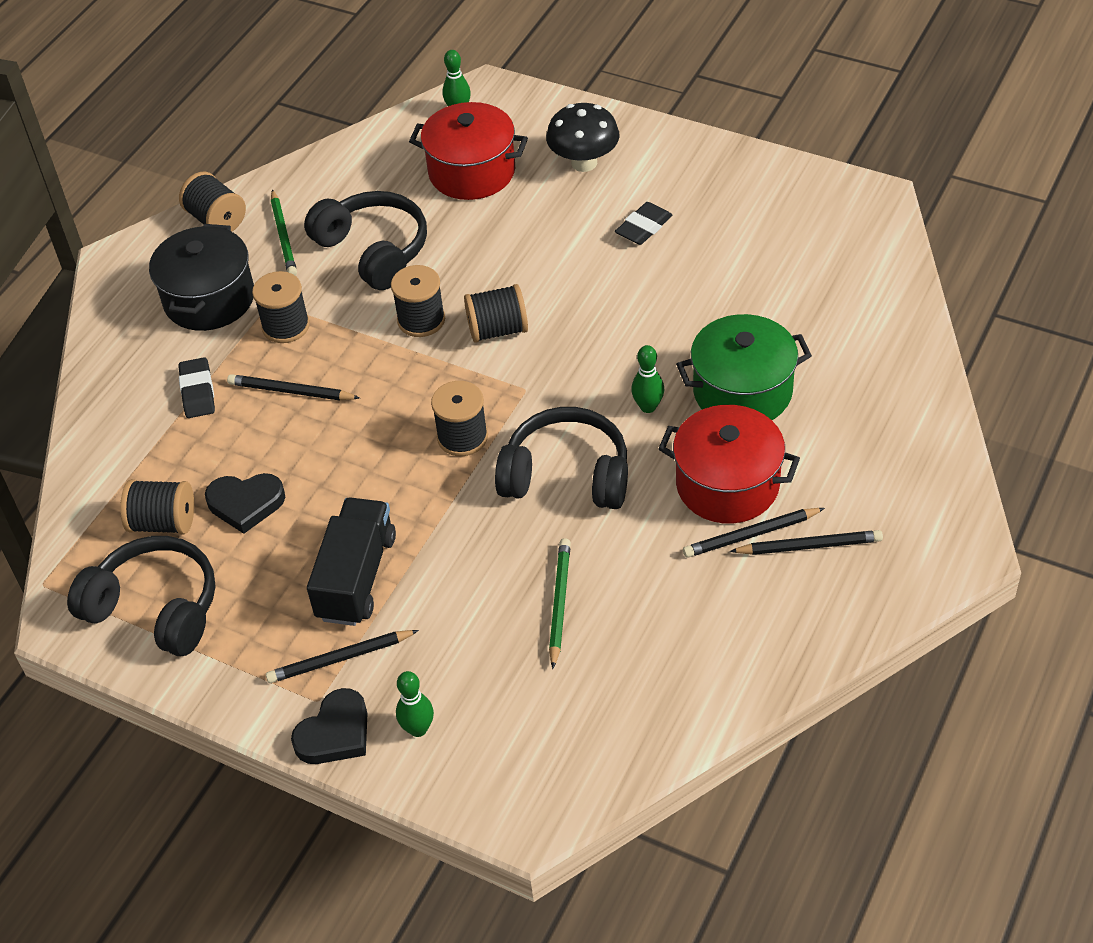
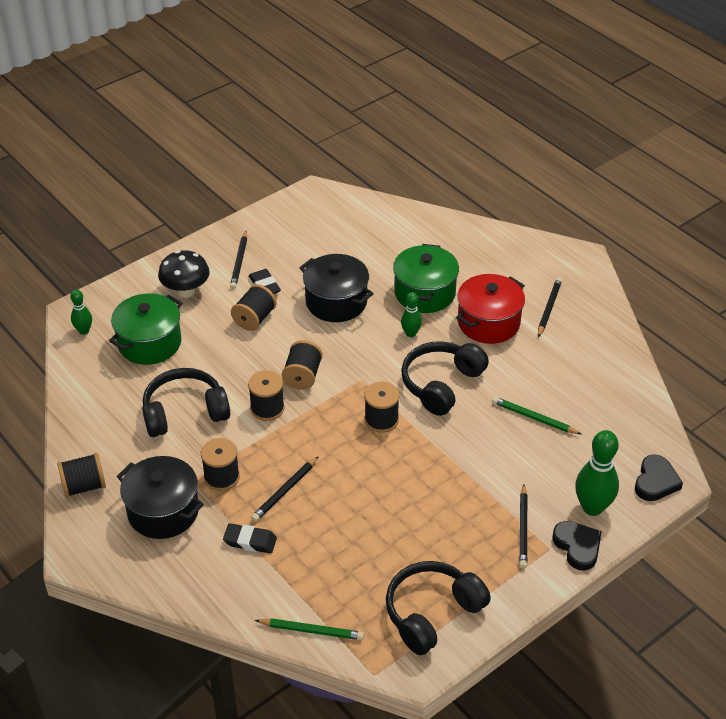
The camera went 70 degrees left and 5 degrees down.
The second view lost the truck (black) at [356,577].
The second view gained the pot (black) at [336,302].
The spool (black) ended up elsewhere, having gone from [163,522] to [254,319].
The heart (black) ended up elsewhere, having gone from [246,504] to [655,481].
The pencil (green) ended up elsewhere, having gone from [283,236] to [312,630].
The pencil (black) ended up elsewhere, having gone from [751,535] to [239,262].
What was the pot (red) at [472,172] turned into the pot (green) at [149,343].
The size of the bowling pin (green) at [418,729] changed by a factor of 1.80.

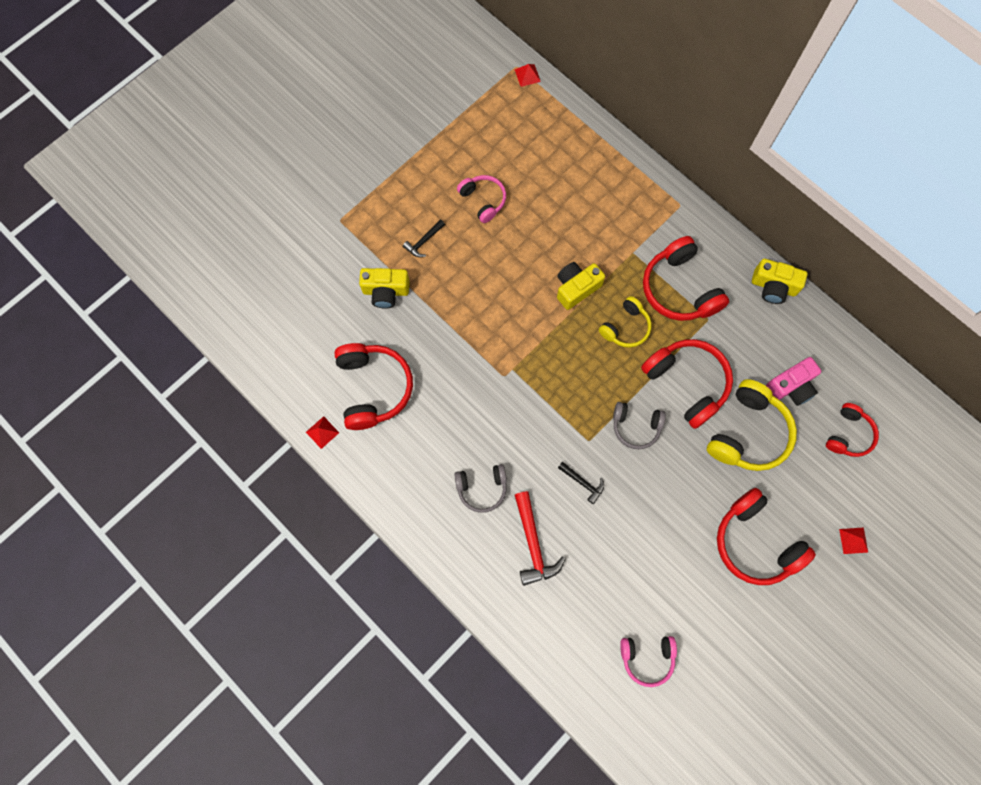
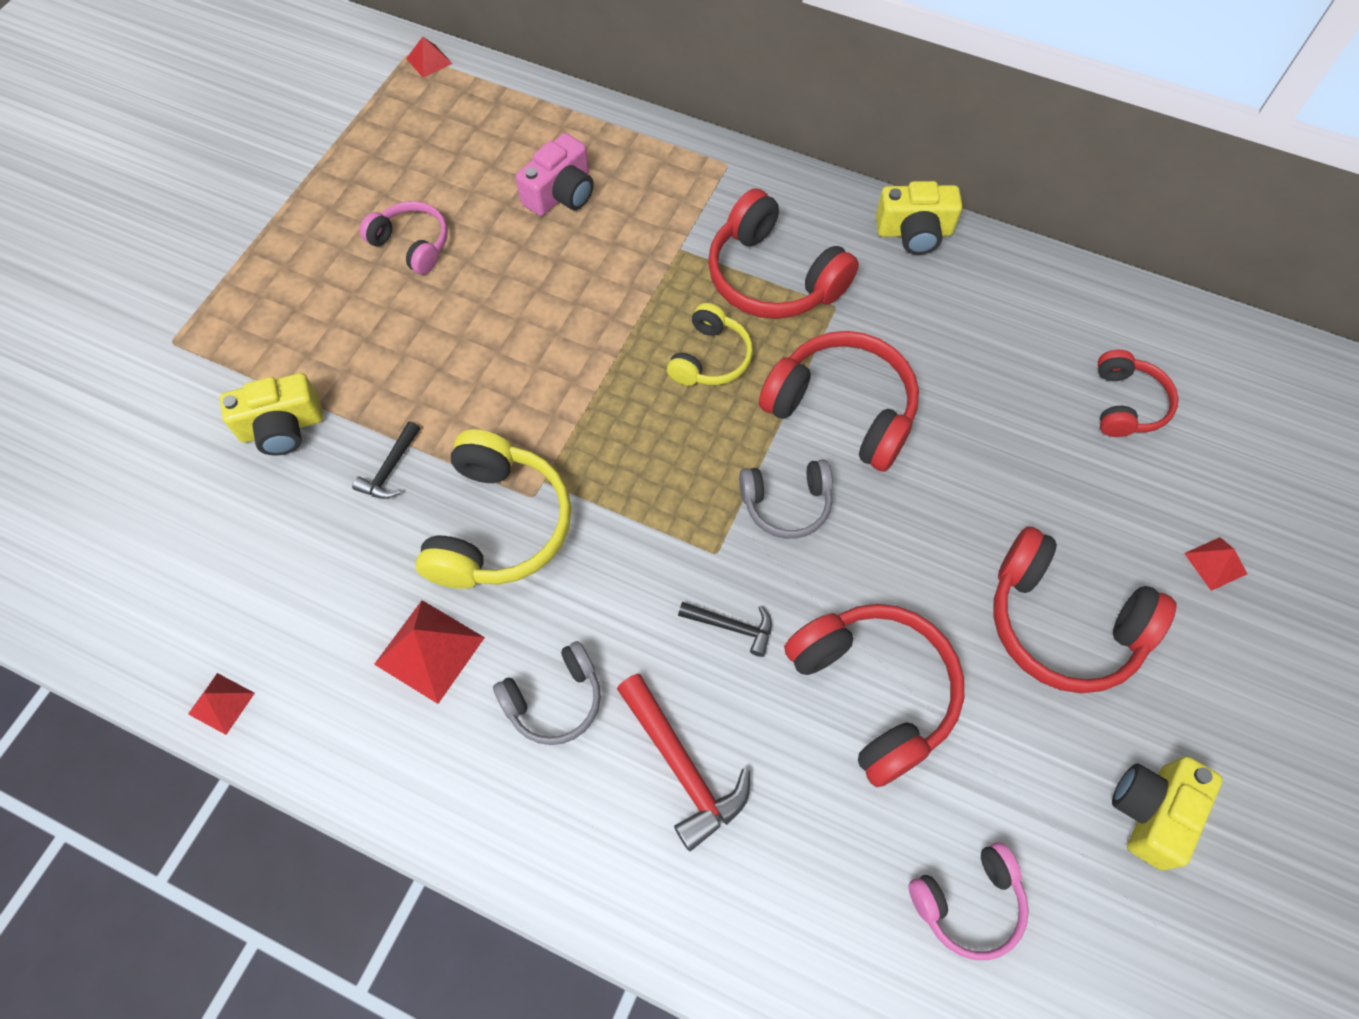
The camera went 20 degrees left and 10 degrees down.
The second view gained the pyramid (red) at [430,650].
The headphones (red) ended up elsewhere, having gone from [373,388] to [874,691].
The hammer (black) ended up elsewhere, having gone from [424,241] to [390,469].
The camera (yellow) ended up elsewhere, having gone from [576,288] to [1151,812].
The headphones (yellow) ended up elsewhere, having gone from [748,433] to [499,525].
The camera (pink) ended up elsewhere, having gone from [790,387] to [561,193].

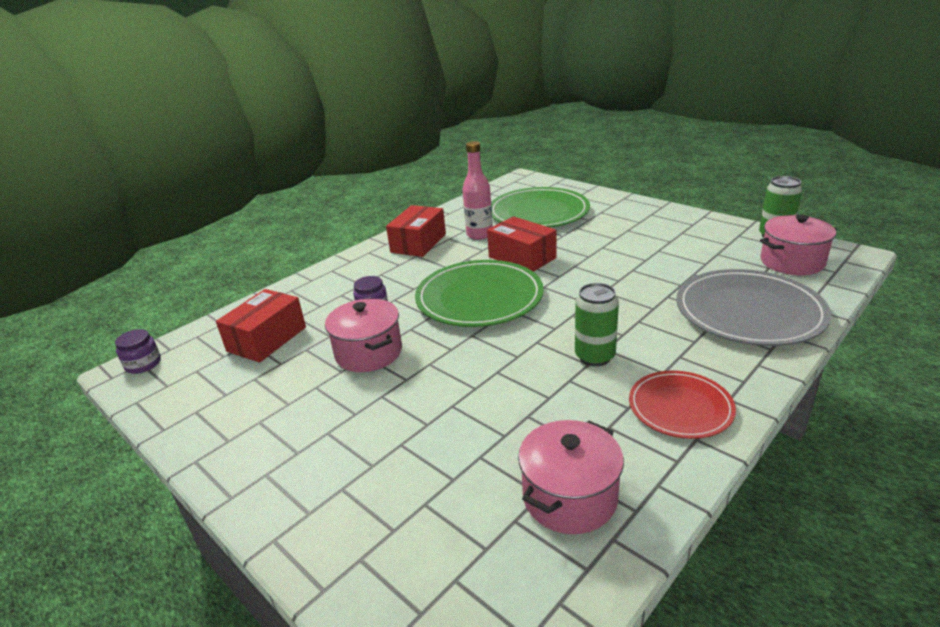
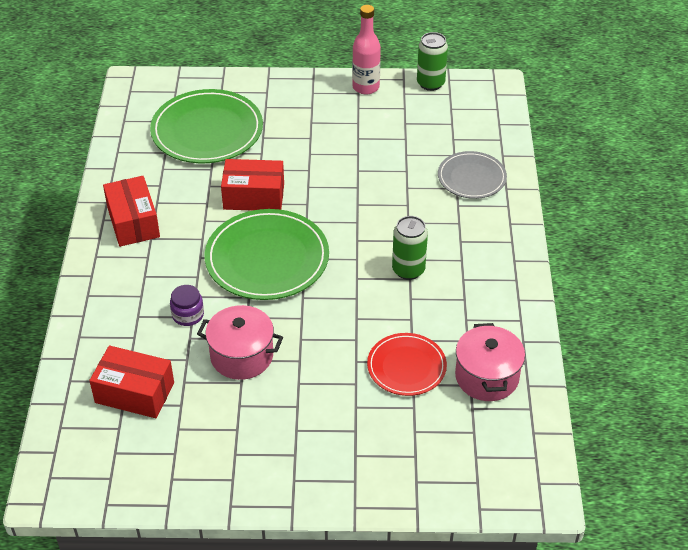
The camera went 45 degrees left and 15 degrees up.
The second view lost the jar (purple) at [143,364].
The second view lost the pot (pink) at [792,262].
The bottle (pink) ended up elsewhere, having gone from [479,235] to [366,87].
The plate (red) ended up elsewhere, having gone from [680,407] to [406,367].
The box (red) at [267,339] ended up facing another way, 60 degrees counterclockwise from before.
The size of the plate (grey) at [749,312] changed by a factor of 0.59.

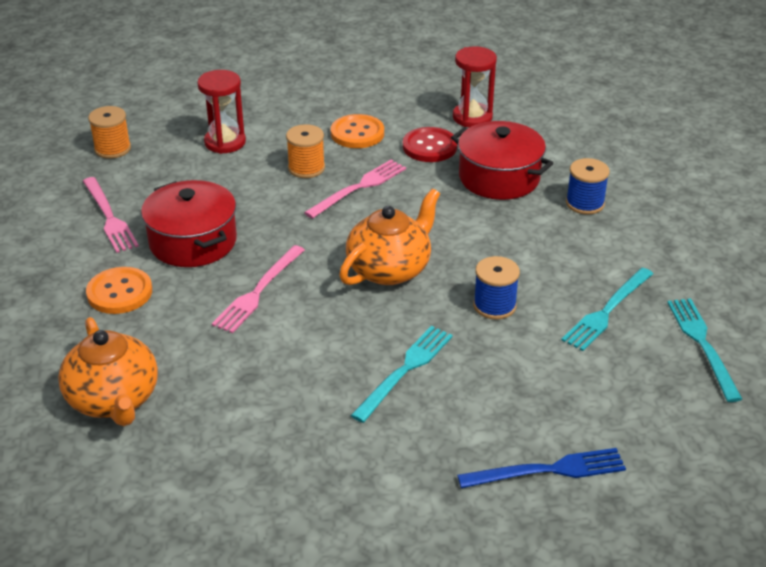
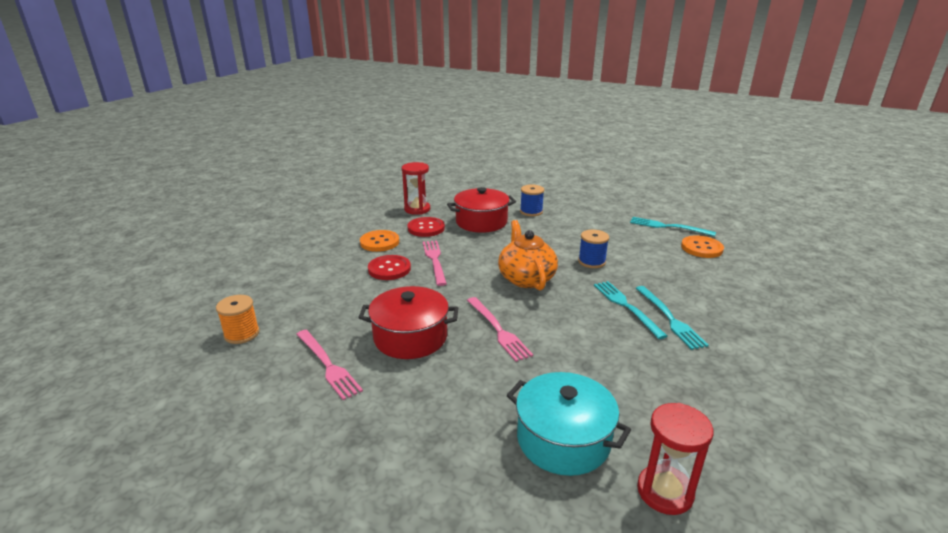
The camera went 55 degrees left and 10 degrees down.
The second view lost the fork (blue) at [547,470].
The button (orange) ended up elsewhere, having gone from [119,292] to [701,248].
The hourglass (red) ended up elsewhere, having gone from [225,142] to [665,492].
The fork (turquoise) ended up elsewhere, having gone from [607,311] to [669,318].
Where the teapot (orange) stood at [114,400], the pot (turquoise) came to stand at [563,439].
Where the spool (orange) stood at [306,168], the button (red) came to stand at [389,269].
The fork (pink) at [109,217] ended up facing another way, 45 degrees clockwise from before.

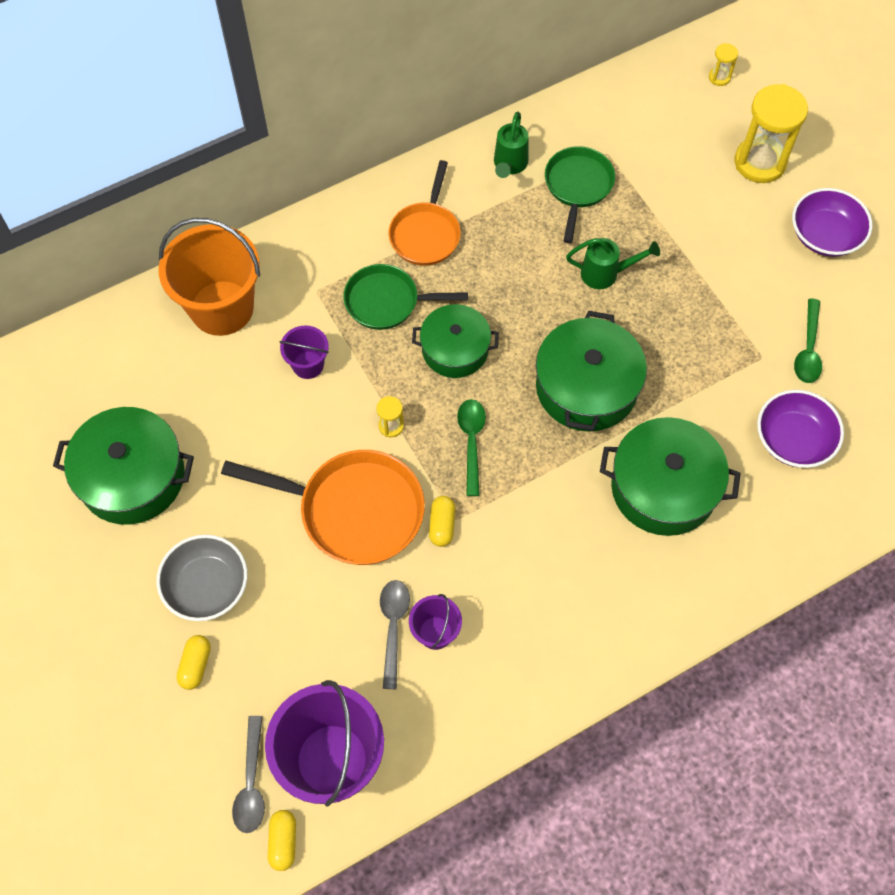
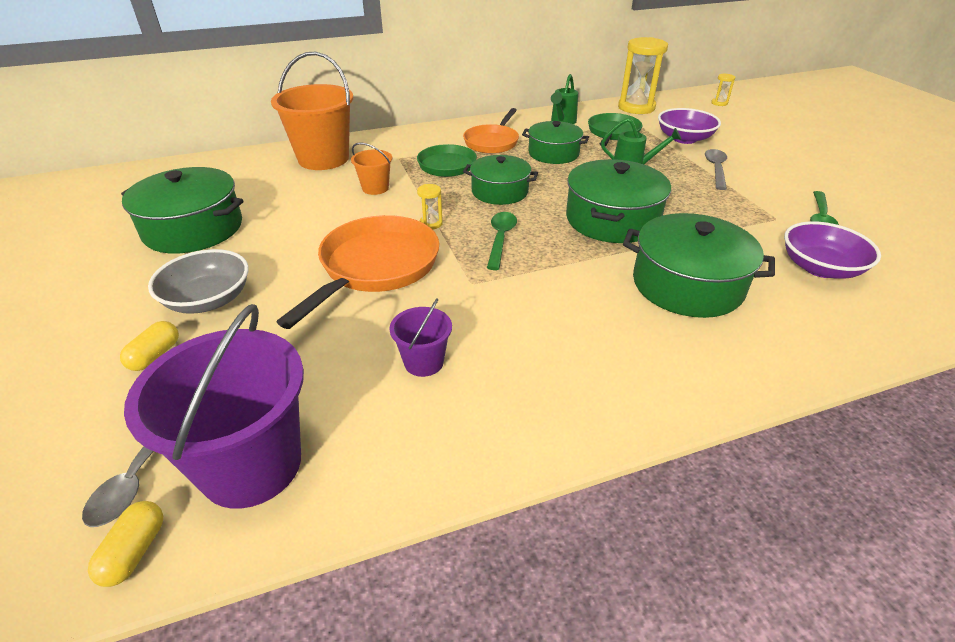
The camera went 10 degrees right and 25 degrees down.
The second view lost the capsule (yellow) at [442,525].
The second view gained the pot (green) at [553,153].
The spoon (grey) ended up elsewhere, having gone from [393,627] to [715,169].
The hourglass (yellow) ended up elsewhere, having gone from [760,162] to [636,107].
The bowl (purple) ended up elsewhere, having gone from [825,235] to [684,139].
What was the bucket (purple) at [308,365] turned into the bucket (orange) at [375,188].
The pan (orange) at [354,510] ended up facing another way, 90 degrees counterclockwise from before.

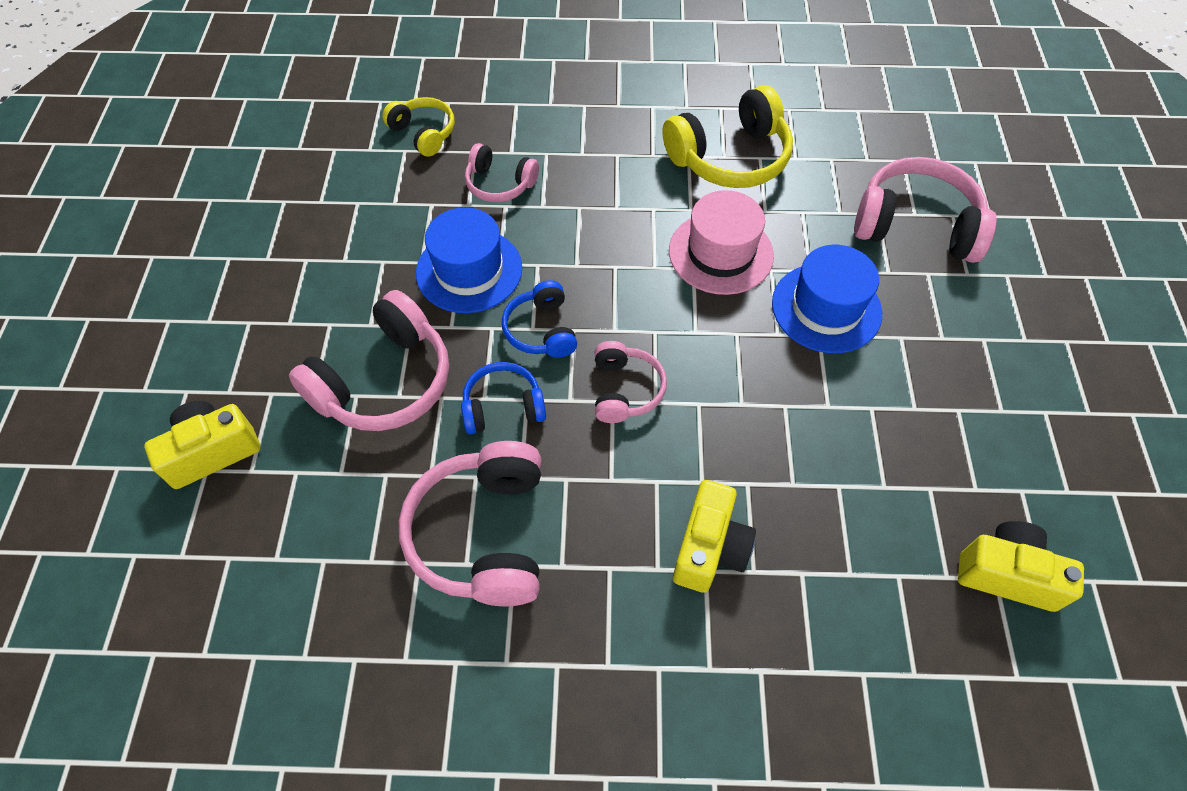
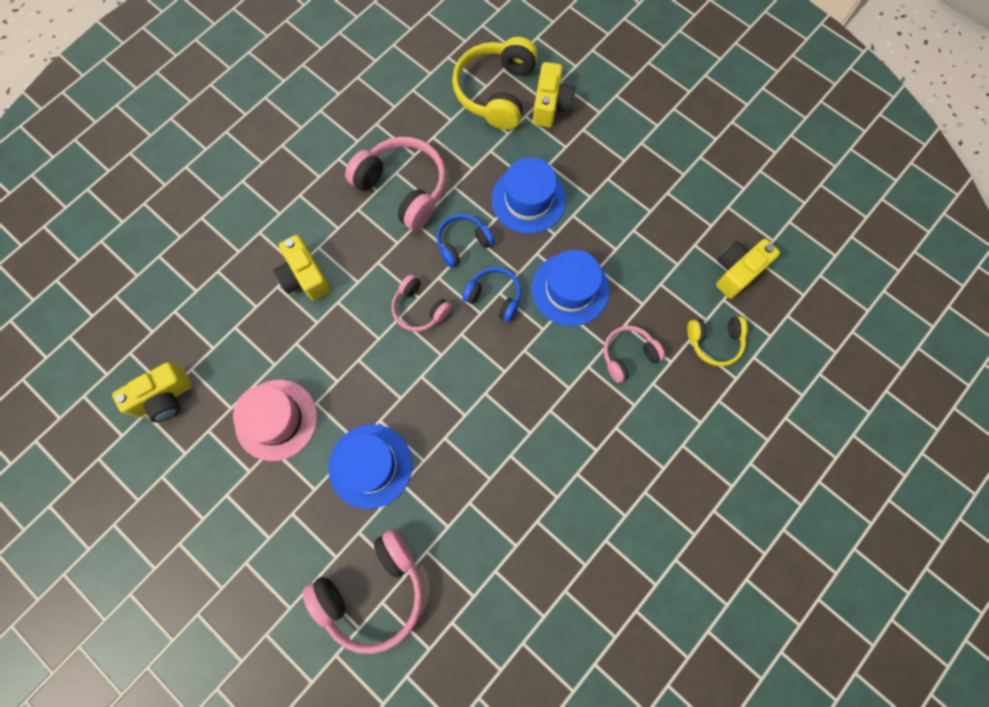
The camera went 130 degrees right and 15 degrees up.
The second view gained the camera (yellow) at [737,271].
The headphones (yellow) ended up elsewhere, having gone from [729,157] to [496,92].
The hat (pink) ended up elsewhere, having gone from [720,253] to [276,419].
Where the headphones (pink) stood at [384,381], the hat (blue) came to stand at [528,200].
The headphones (blue) at [503,407] ended up facing another way, 150 degrees counterclockwise from before.

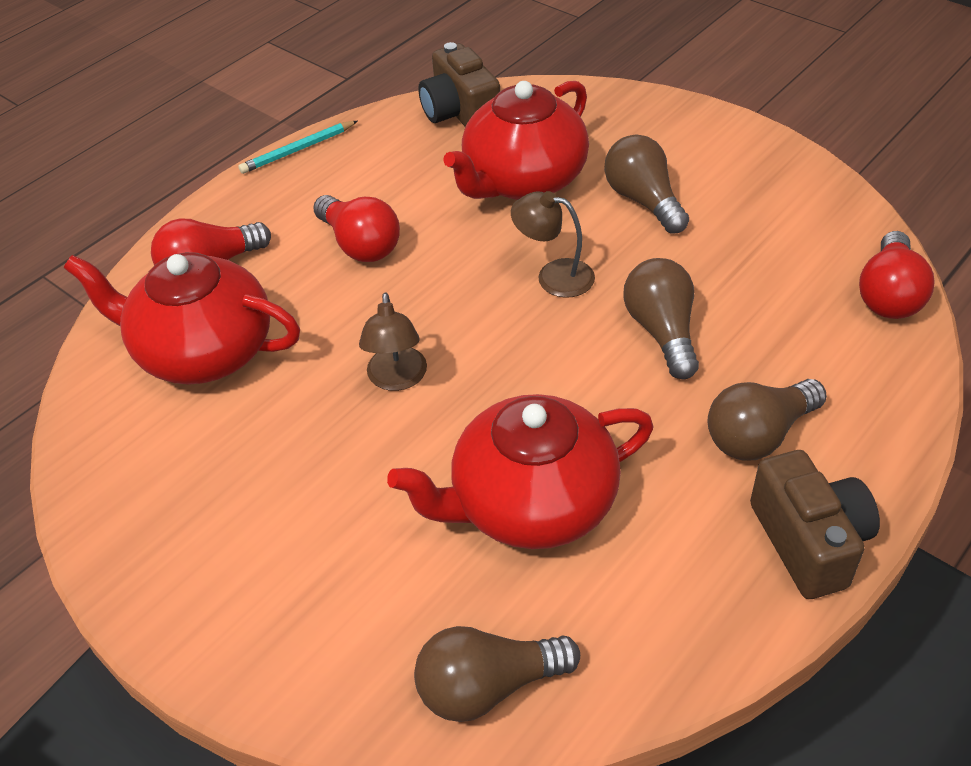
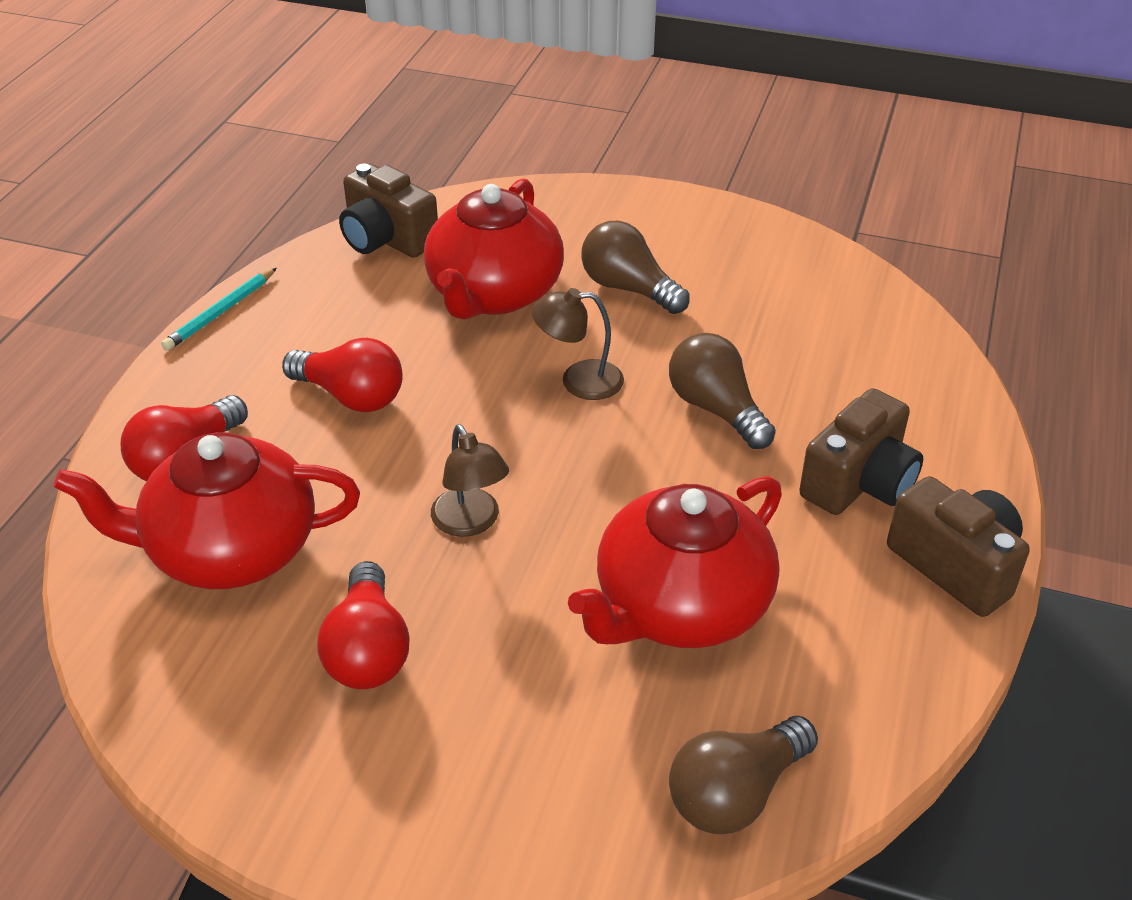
The camera went 25 degrees left and 5 degrees down.
The light bulb (red) ended up elsewhere, having gone from [889,295] to [368,650].
Where the light bulb (brown) stood at [758,435], the camera (brown) came to stand at [859,482].

